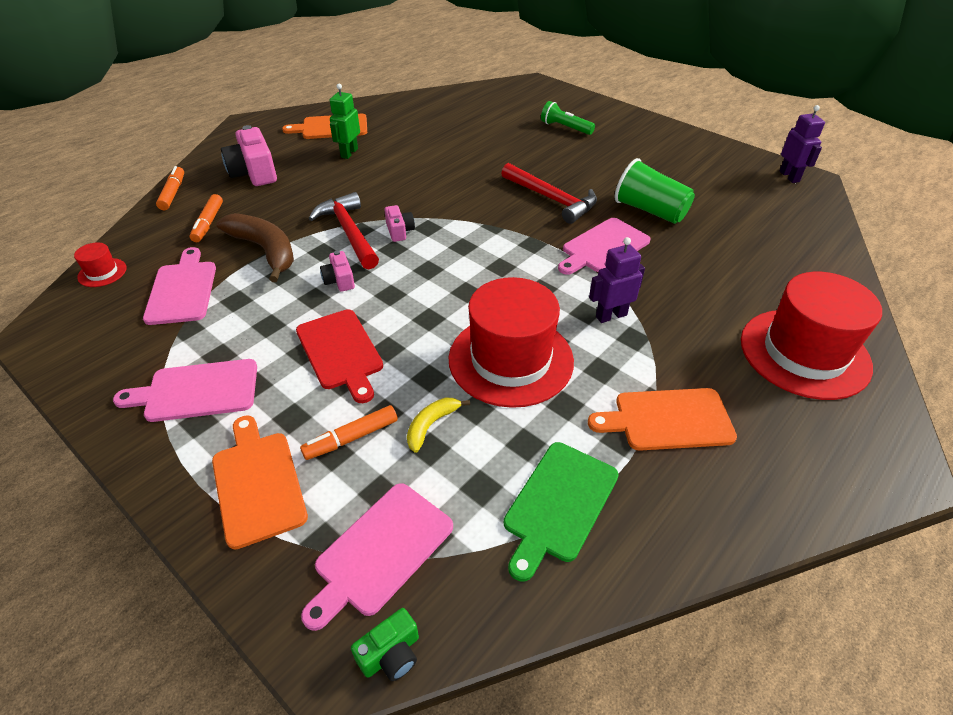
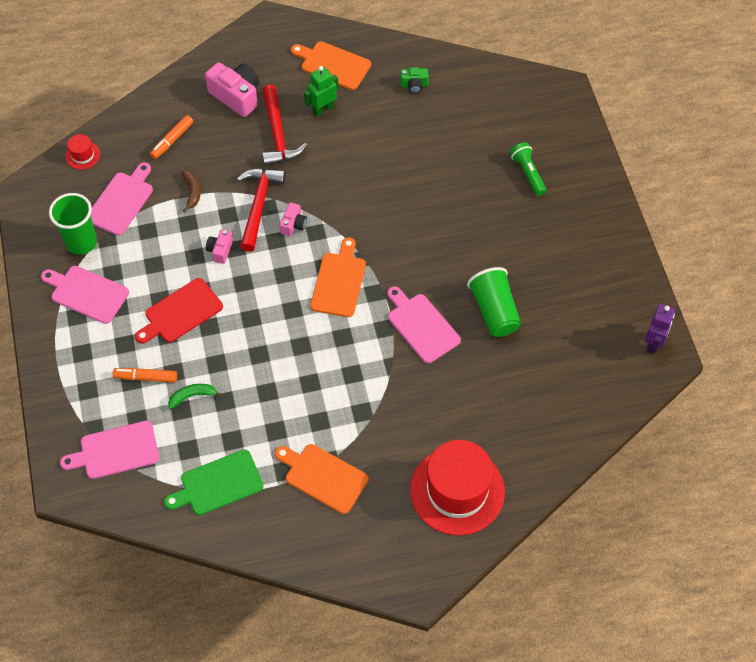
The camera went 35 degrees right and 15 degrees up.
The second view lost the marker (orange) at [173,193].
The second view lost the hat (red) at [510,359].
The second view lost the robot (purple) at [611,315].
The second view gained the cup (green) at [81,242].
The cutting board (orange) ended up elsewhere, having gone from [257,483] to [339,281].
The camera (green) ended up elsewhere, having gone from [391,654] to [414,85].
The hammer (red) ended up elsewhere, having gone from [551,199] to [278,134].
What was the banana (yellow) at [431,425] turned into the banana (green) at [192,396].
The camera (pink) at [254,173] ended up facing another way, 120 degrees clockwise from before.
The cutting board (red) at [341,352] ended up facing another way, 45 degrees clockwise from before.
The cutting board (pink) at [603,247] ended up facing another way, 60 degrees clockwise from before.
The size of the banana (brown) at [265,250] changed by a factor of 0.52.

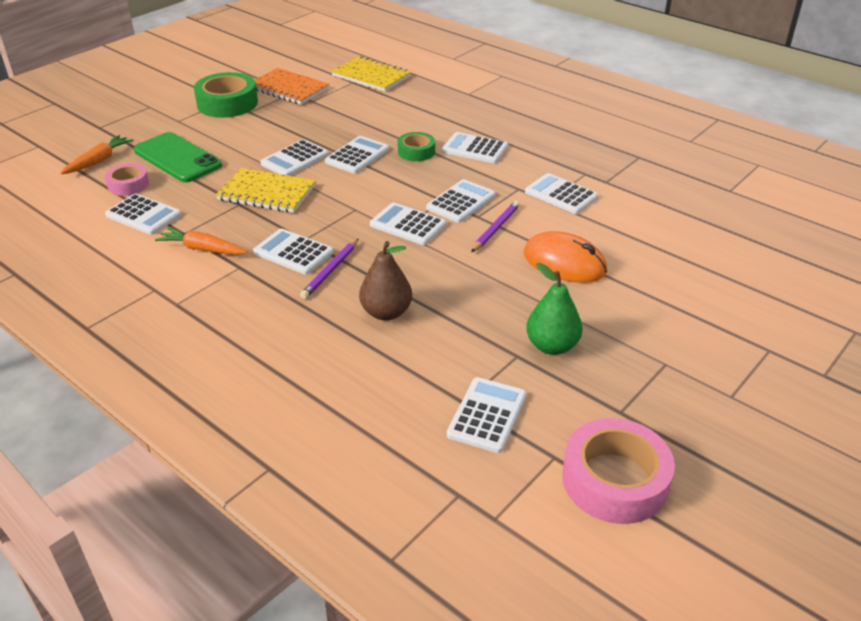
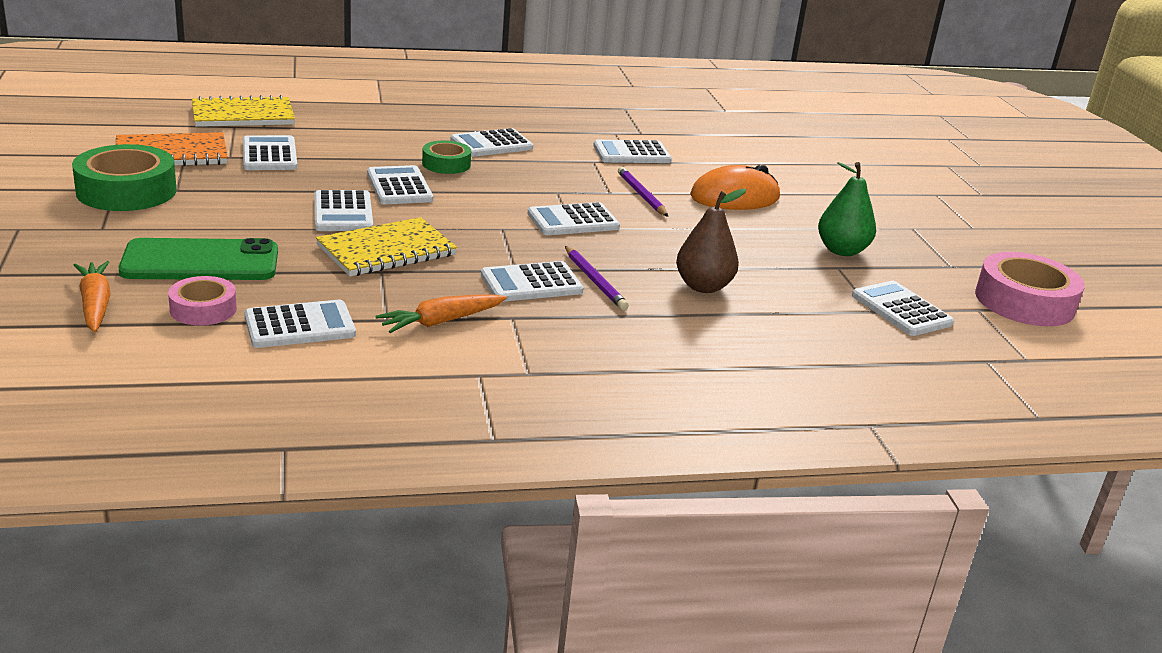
The camera went 55 degrees left and 10 degrees down.
The calculator (white) ended up elsewhere, having gone from [461,202] to [269,155].

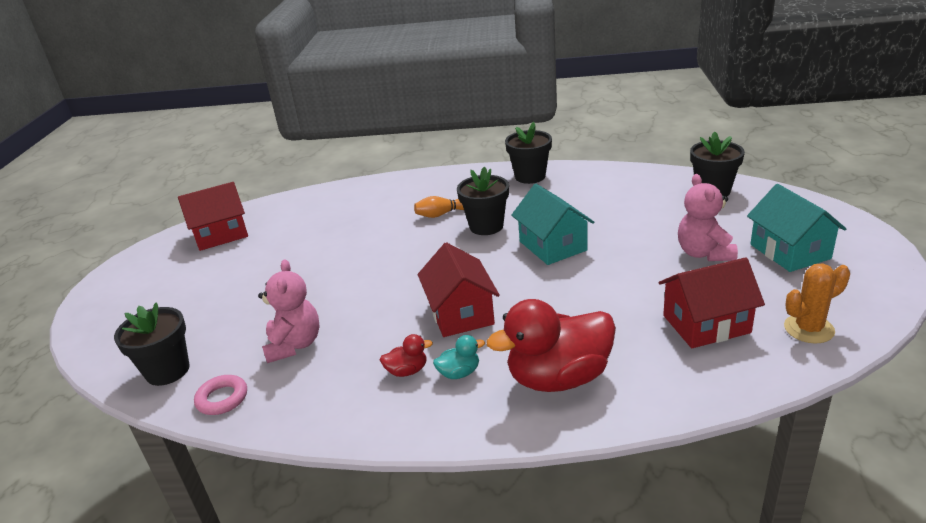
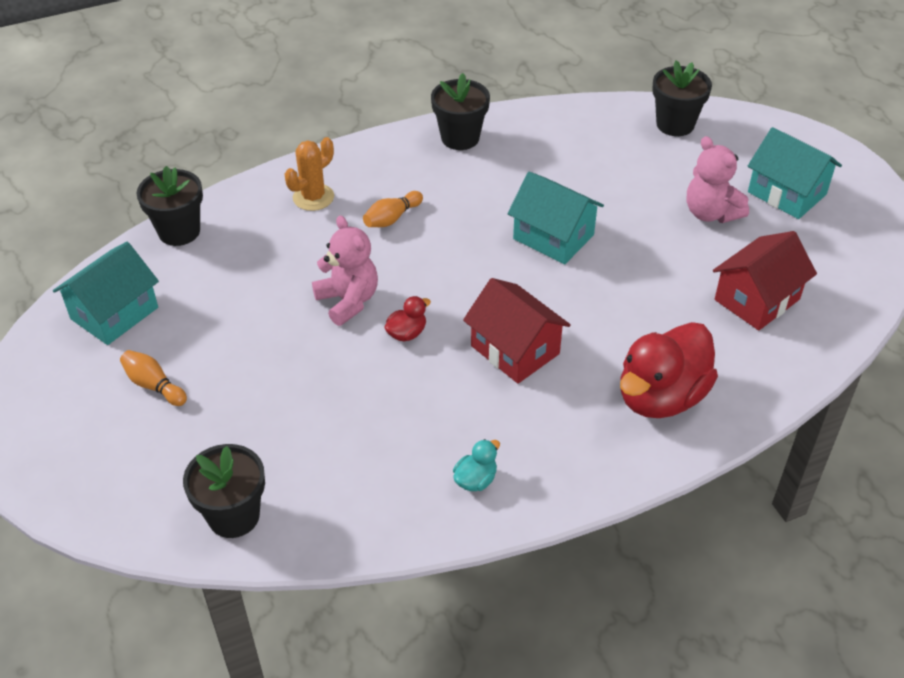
The camera went 30 degrees left and 15 degrees up.
The second view lost the ring (pink) at [222,398].
The second view gained the bowling pin (orange) at [154,385].
The teddy bear (pink) ended up elsewhere, having gone from [294,345] to [348,301].
The duck (red) ended up elsewhere, having gone from [407,371] to [407,333].
The duck (turquoise) ended up elsewhere, having gone from [459,373] to [475,480].
The flower pot (black) ended up elsewhere, having gone from [486,226] to [179,231].
The cactus (orange) ended up elsewhere, having gone from [809,329] to [313,197].
What was the house (red) at [221,234] turned into the house (turquoise) at [114,313].

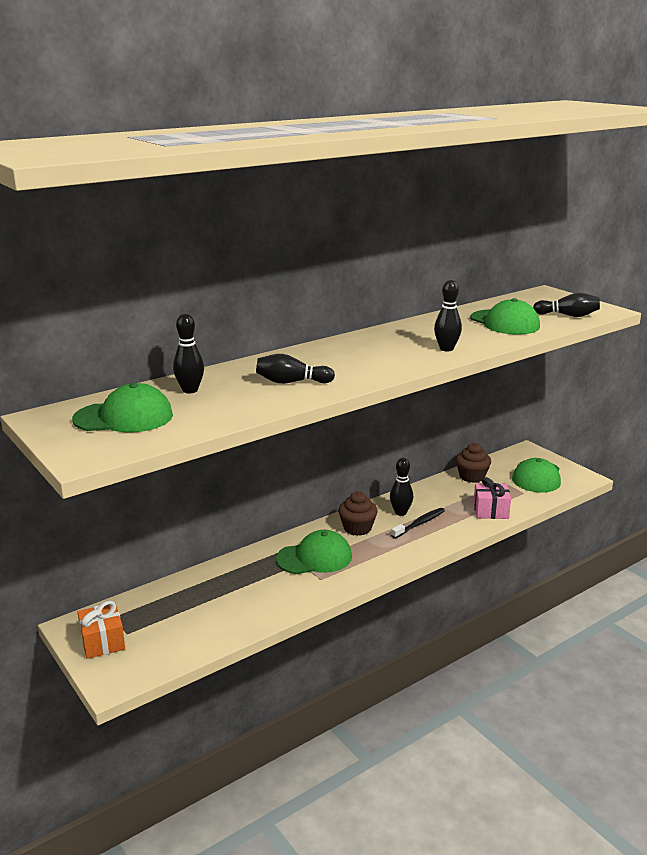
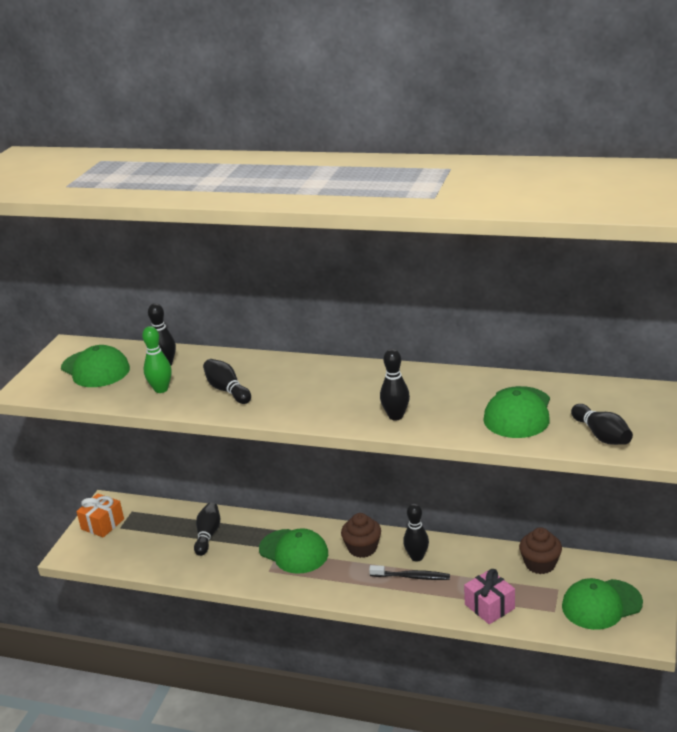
The camera went 55 degrees right and 5 degrees up.
The second view gained the bowling pin (green) at [161,389].
The second view gained the bowling pin (black) at [208,535].

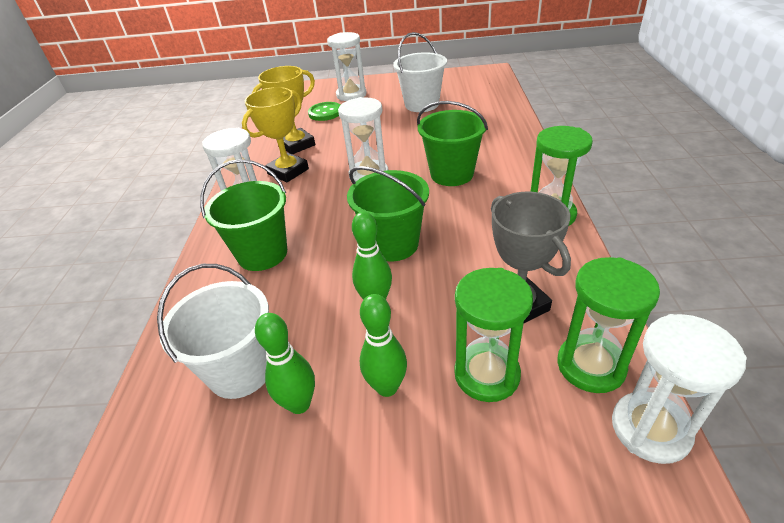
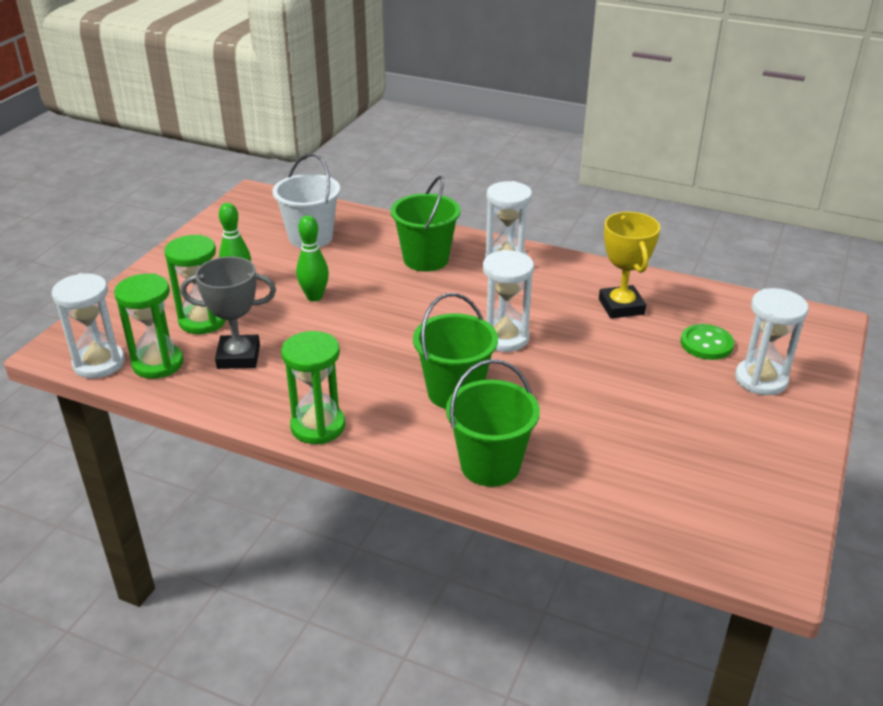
The camera went 110 degrees right and 5 degrees down.
The second view lost the trophy (yellow) at [288,171].
The second view lost the bowling pin (green) at [299,404].
The second view lost the bucket (white) at [421,104].
The bucket (green) ended up elsewhere, having gone from [393,244] to [490,465].

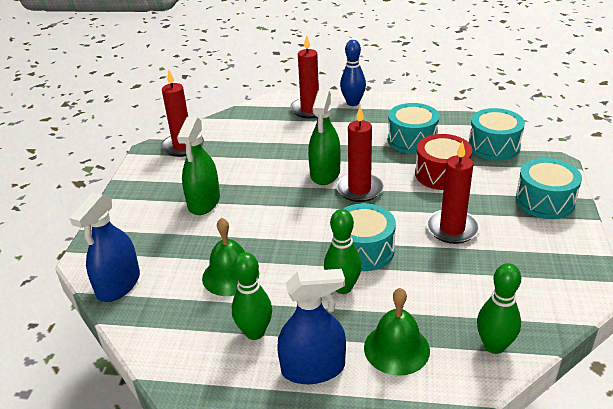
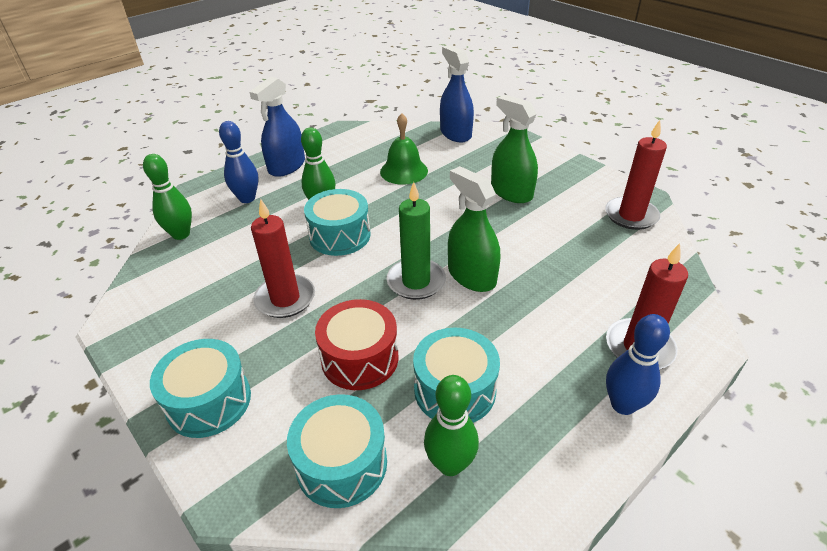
The camera went 130 degrees right and 5 degrees up.
The bowling pin (green) ended up elsewhere, having gone from [255,332] to [450,464].
Where the bell (green) stood at [396,348], the bowling pin (blue) came to stand at [247,198].
What was the candle (red) at [359,189] turned into the candle (green) at [416,281].

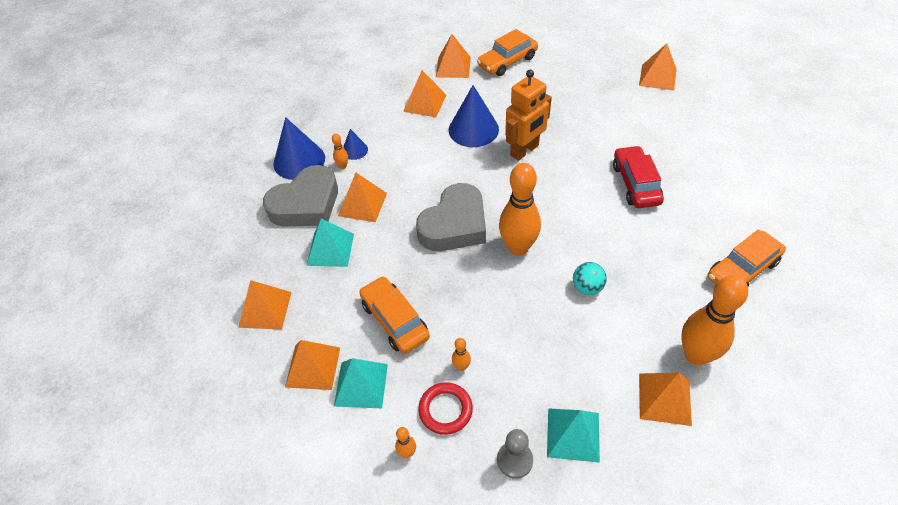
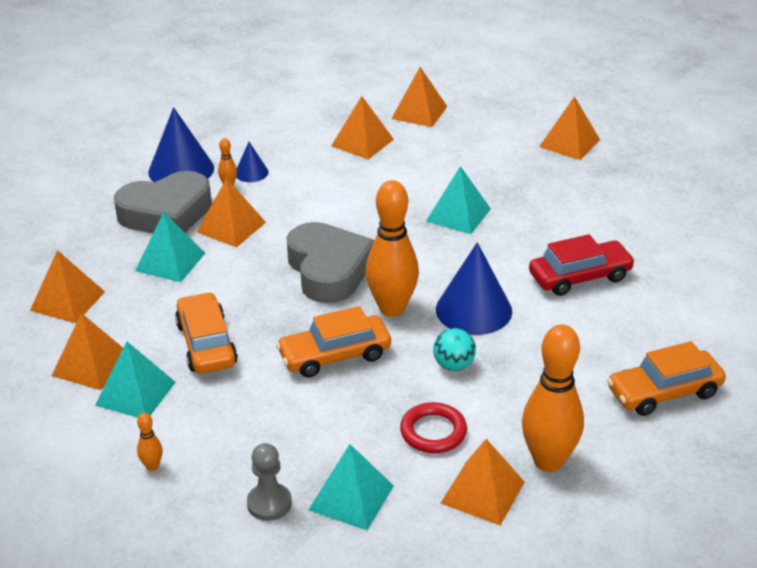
The camera went 15 degrees right and 15 degrees down.
The second view lost the bowling pin (orange) at [461,367].
The ring (red) ended up elsewhere, having gone from [445,410] to [433,432].
The cone (blue) ended up elsewhere, having gone from [473,129] to [473,310].
The car (orange) ended up elsewhere, having gone from [507,61] to [335,355].
The pyramid (orange) ended up elsewhere, having gone from [657,77] to [569,143].
Where the robot (orange) stood at [525,151], the pyramid (turquoise) came to stand at [458,215].
The heart (grey) at [454,225] ended up facing another way, 75 degrees counterclockwise from before.
The car (red) at [635,184] ended up facing another way, 60 degrees clockwise from before.

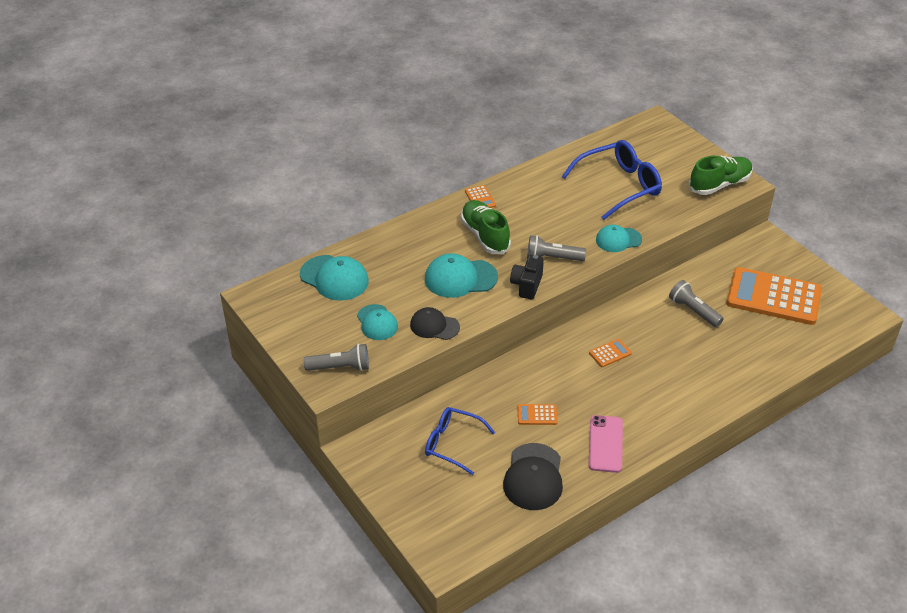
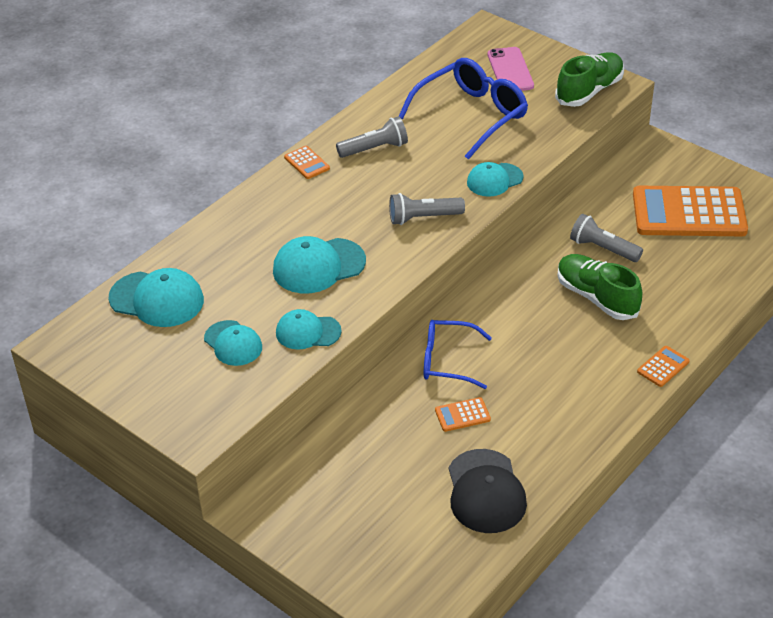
The camera went 15 degrees left and 0 degrees up.
The second view lost the camera (black) at [526,285].
The flashlight (grey) ended up elsewhere, having gone from [340,367] to [375,148].
The glasses (blue) ended up elsewhere, having gone from [452,443] to [447,361].
The shoe (green) ended up elsewhere, having gone from [485,236] to [596,297].
The phone (pink) ended up elsewhere, having gone from [605,444] to [510,70].
The calculator (orange) ended up elsewhere, having gone from [610,353] to [663,367].
What was the cap (black) at [434,326] turned into the cap (turquoise) at [308,332].

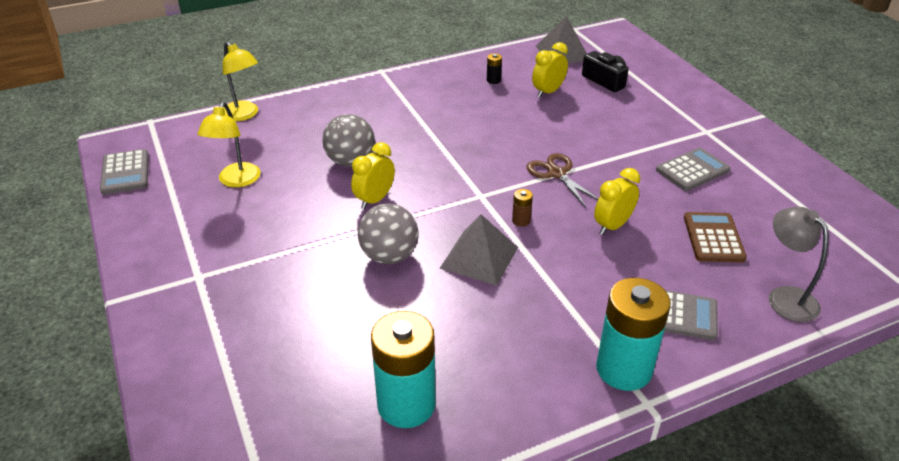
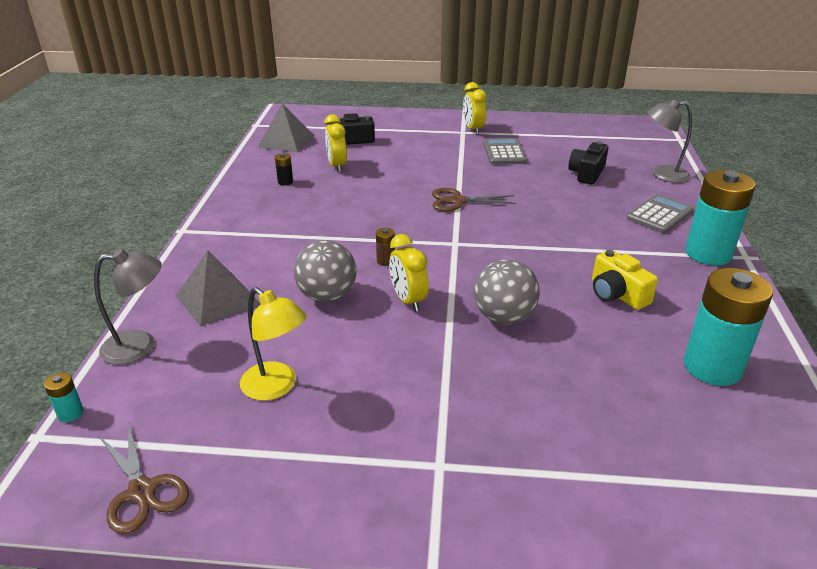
The camera went 60 degrees left and 5 degrees down.
The second view gained the battery (turquoise) at [70,413].
The second view gained the camera (yellow) at [617,294].
The pyramid (grey) ended up elsewhere, having gone from [479,257] to [217,299].
The battery (brown) ended up elsewhere, having gone from [521,221] to [385,261].
The clock (yellow) ended up elsewhere, having gone from [612,226] to [473,129].
Where the calculator (grey) stood at [125,172], the scissors (brown) came to stand at [142,491].
Where the calculator (brown) stood at [713,238], the camera (black) came to stand at [587,173].
What was the lamp (yellow) at [244,115] turned into the lamp (grey) at [140,346].

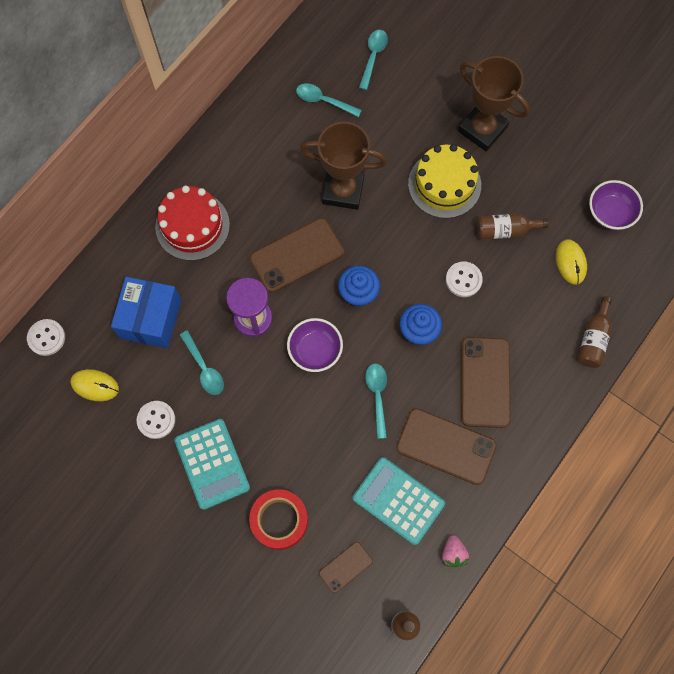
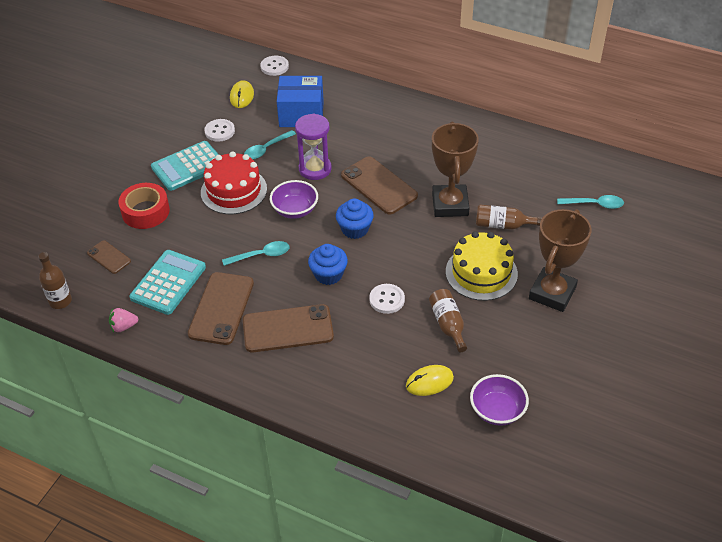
The camera went 80 degrees right and 25 degrees down.
The second view lost the spoon (turquoise) at [323,101].
The cake (red) ended up elsewhere, having gone from [192,226] to [234,190].
The bottle (brown) ended up elsewhere, having gone from [593,339] to [502,225].

